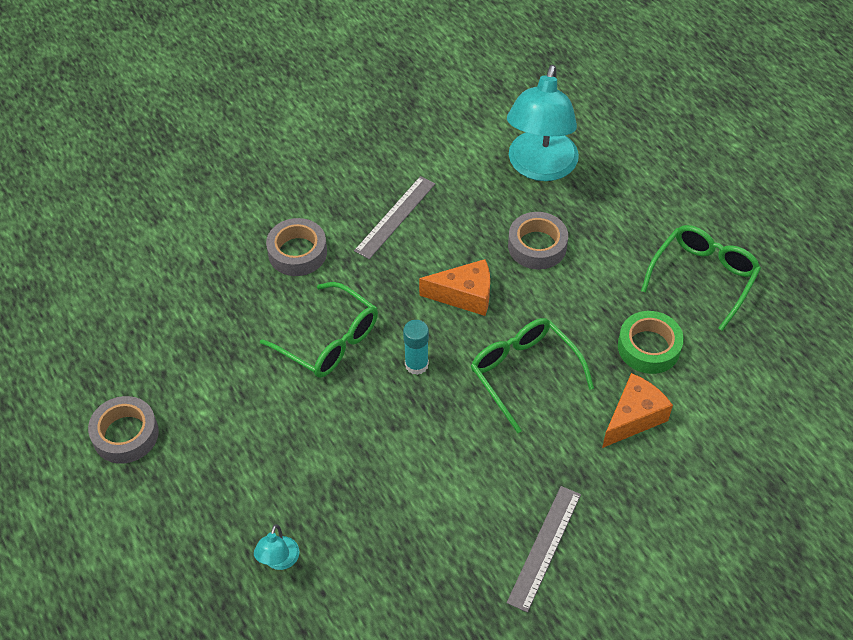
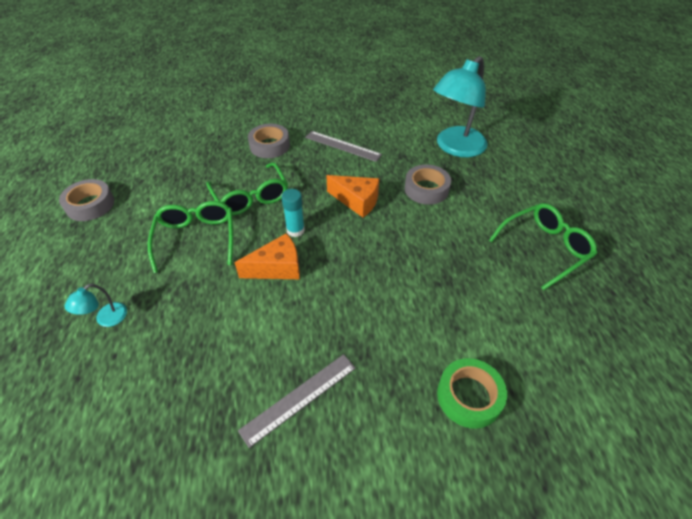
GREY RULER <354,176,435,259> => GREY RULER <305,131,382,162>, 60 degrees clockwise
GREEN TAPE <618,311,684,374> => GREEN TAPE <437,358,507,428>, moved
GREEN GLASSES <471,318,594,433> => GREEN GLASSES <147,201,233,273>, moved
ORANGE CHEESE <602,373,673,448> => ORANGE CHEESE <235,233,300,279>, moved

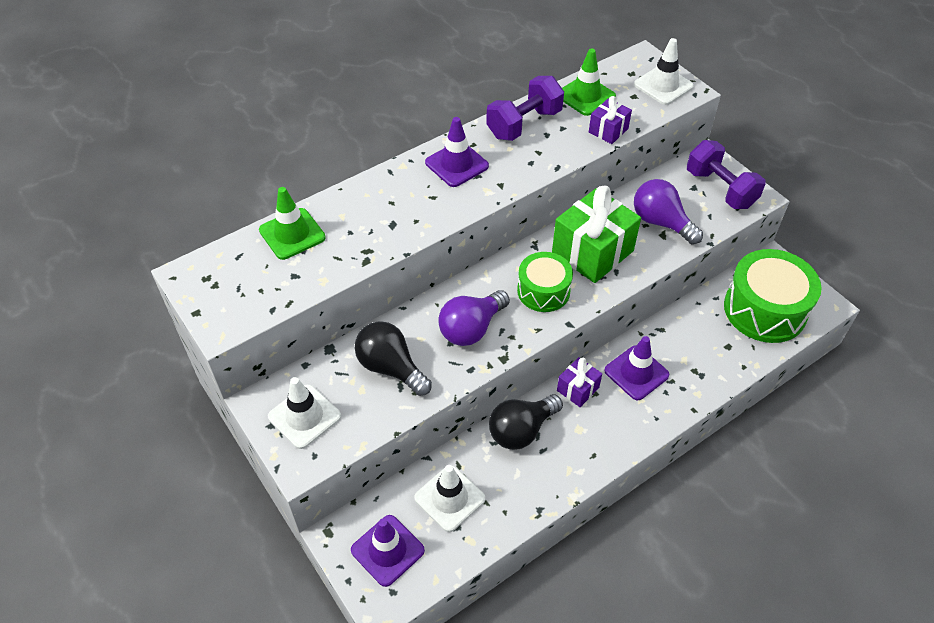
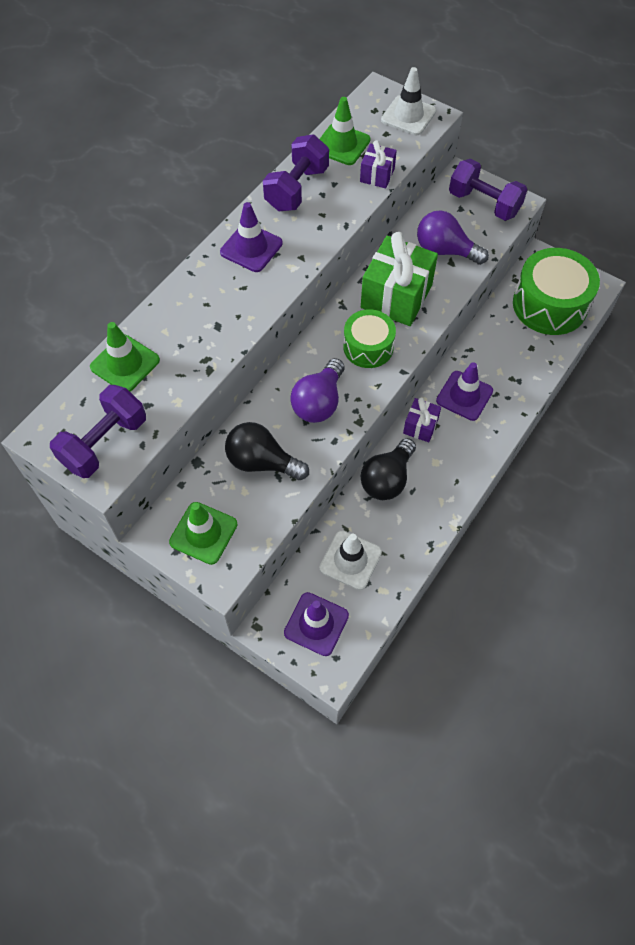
WHITE TRAFFIC CONE <268,377,341,449> => GREEN TRAFFIC CONE <169,502,237,565>
nothing => PURPLE DUMBBELL <50,385,146,478>

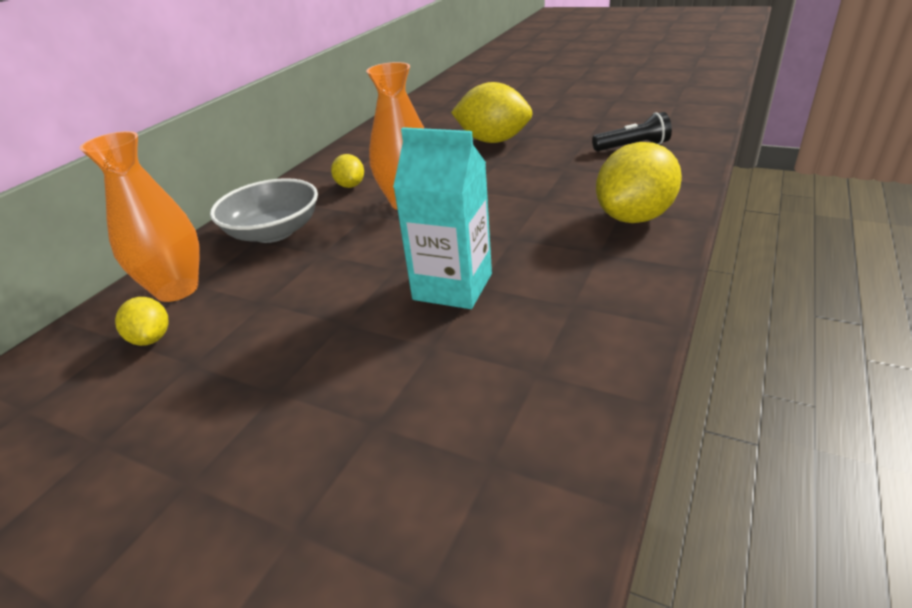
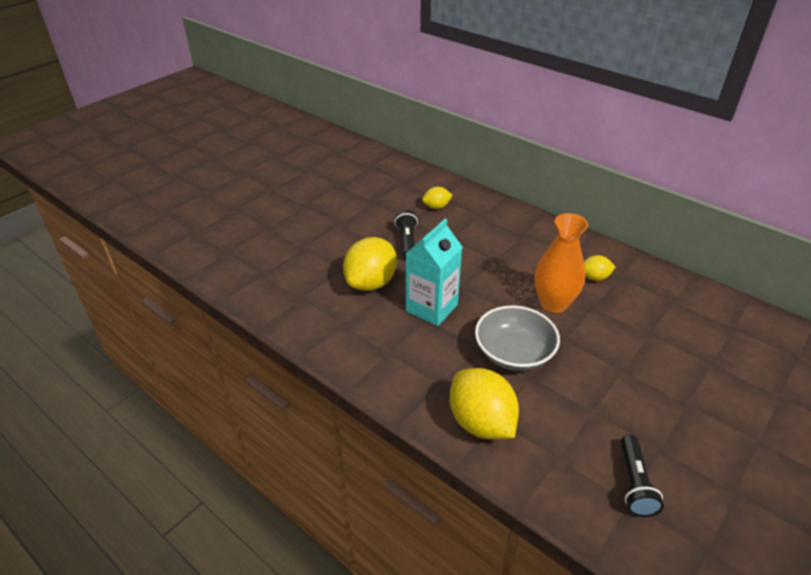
YELLOW LEMON <451,82,533,143> => YELLOW LEMON <343,237,397,291>, moved
ORANGE VASE <80,131,200,302> => nothing
GREY BOWL <210,178,318,243> => GREY BOWL <475,305,560,371>, moved
nothing => BLACK FLASHLIGHT <395,210,418,259>

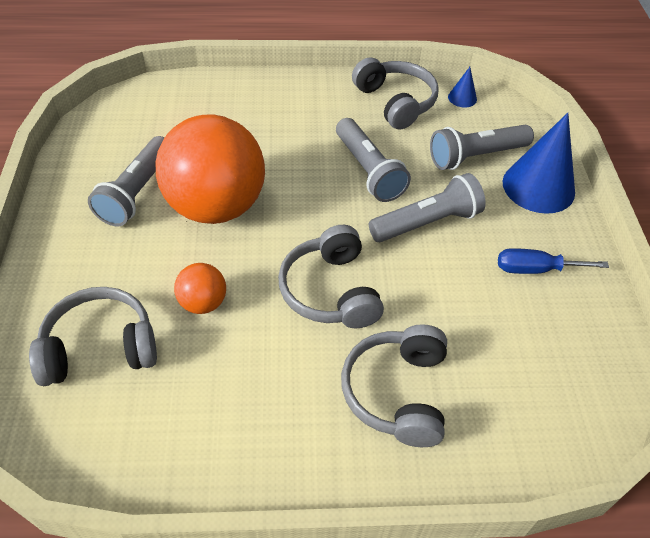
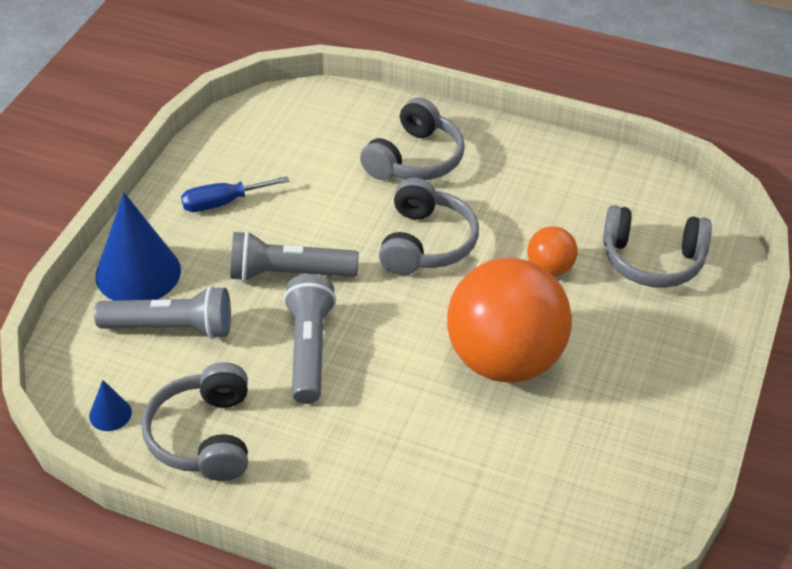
GREY FLASHLIGHT <88,136,164,226> => nothing
BLUE SCREWDRIVER <498,248,609,274> => BLUE SCREWDRIVER <181,176,289,212>, 135 degrees clockwise

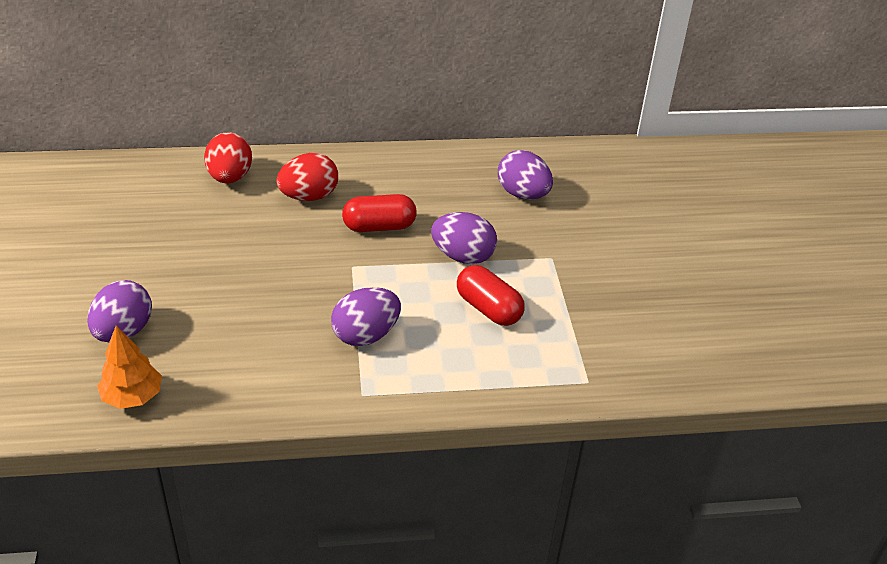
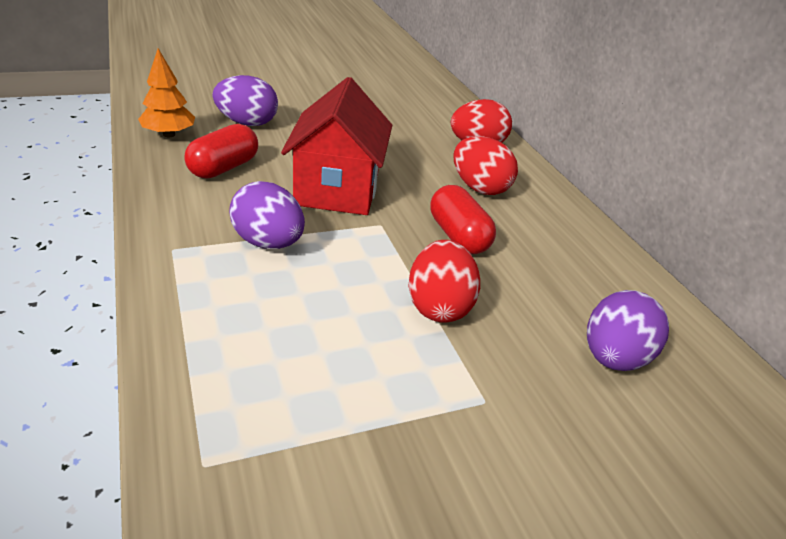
PURPLE EGG <431,212,497,264> => RED EGG <408,240,480,323>
RED CAPSULE <457,265,525,326> => RED CAPSULE <185,124,258,179>, moved
nothing => RED HOUSE <281,77,392,215>

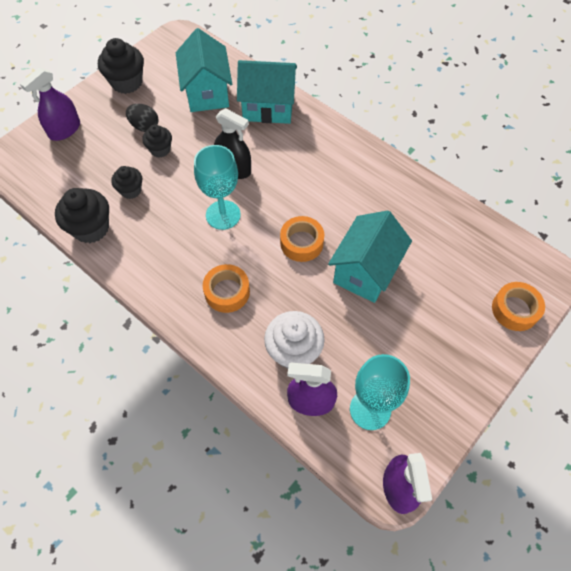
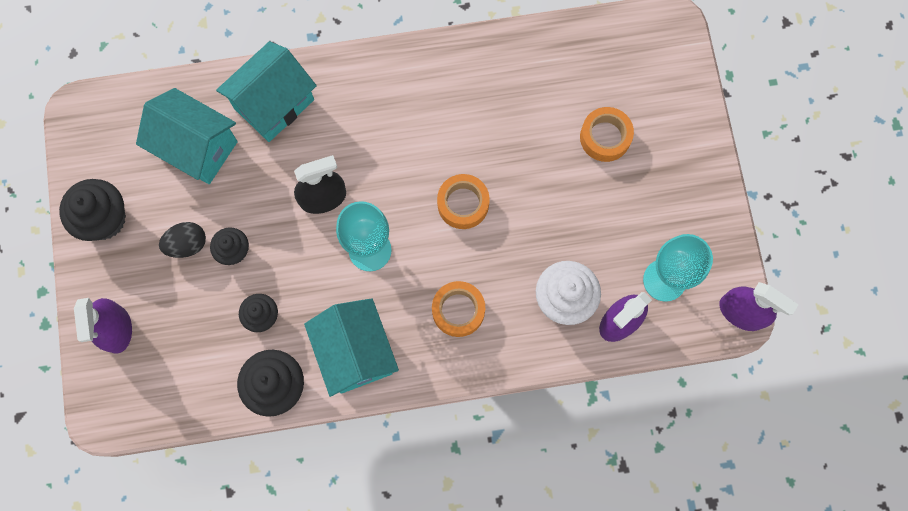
TURQUOISE HOUSE <328,210,412,303> => TURQUOISE HOUSE <304,298,399,397>, moved
ORANGE TAPE <492,282,545,331> => ORANGE TAPE <580,107,634,162>, moved

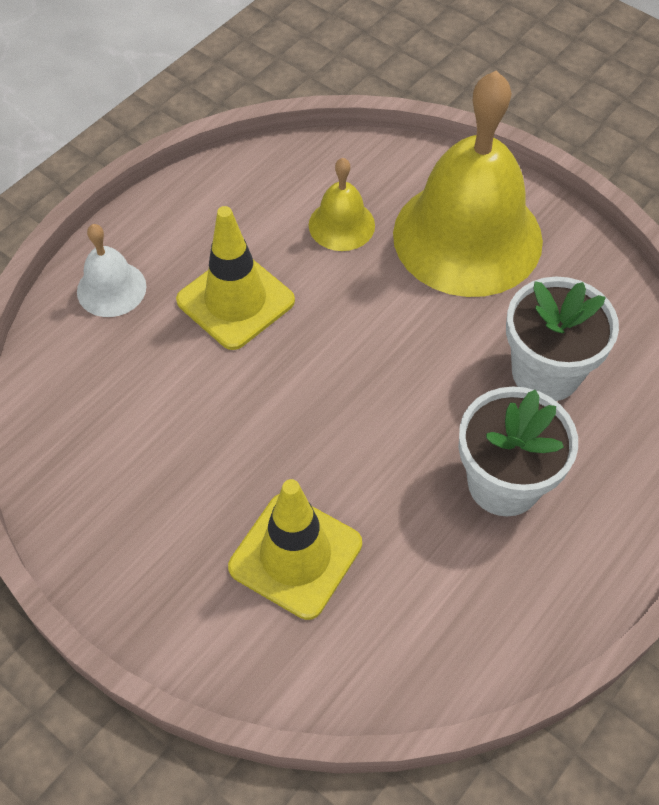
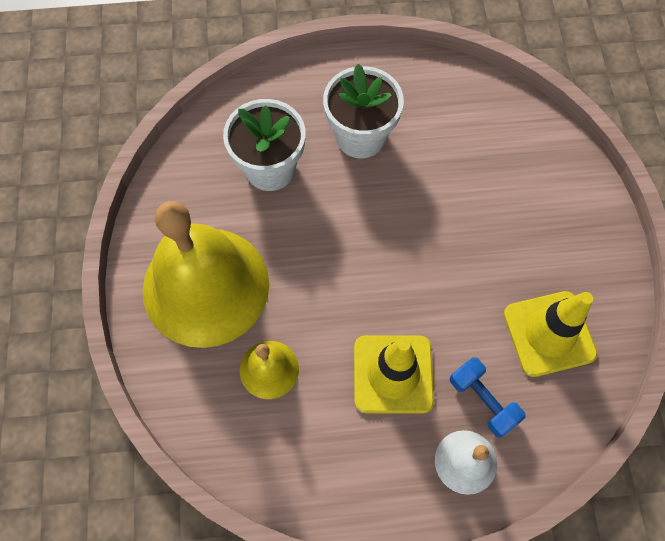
YELLOW TRAFFIC CONE <228,479,362,620> => YELLOW TRAFFIC CONE <504,291,597,377>, moved
nothing => BLUE DUMBBELL <450,357,526,438>

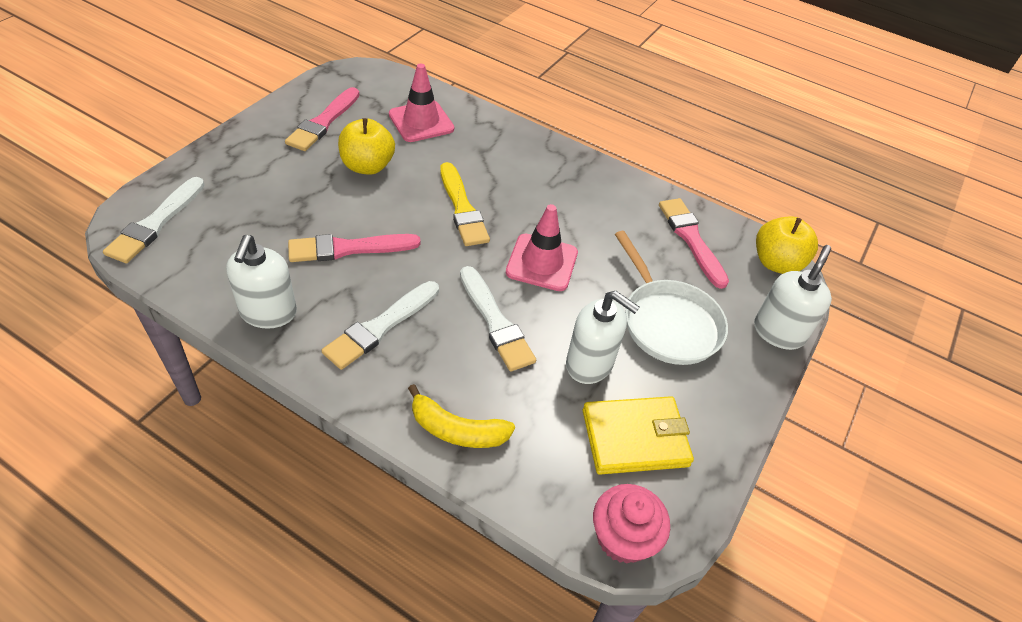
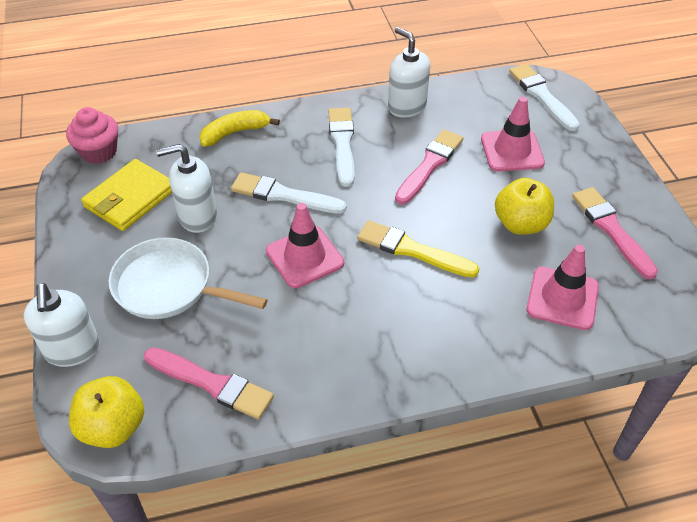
nothing => PINK TRAFFIC CONE <481,97,545,171>

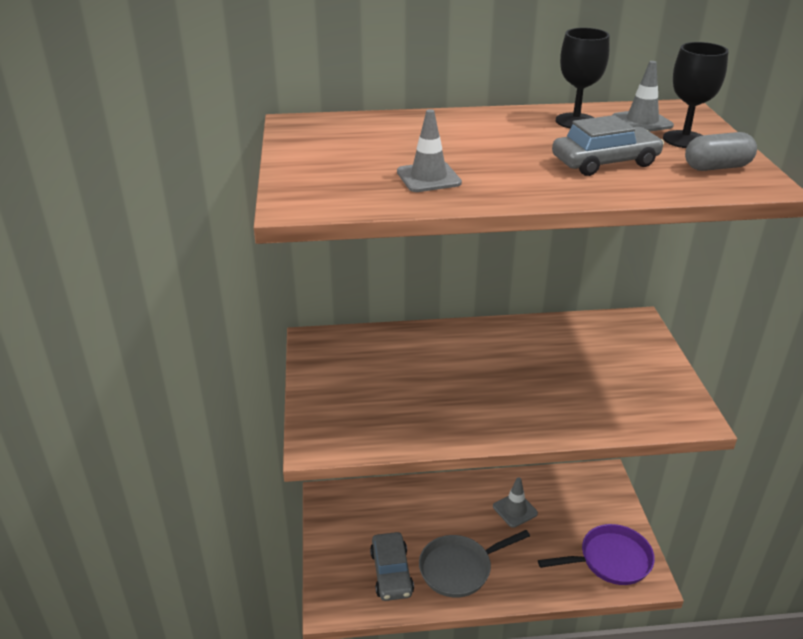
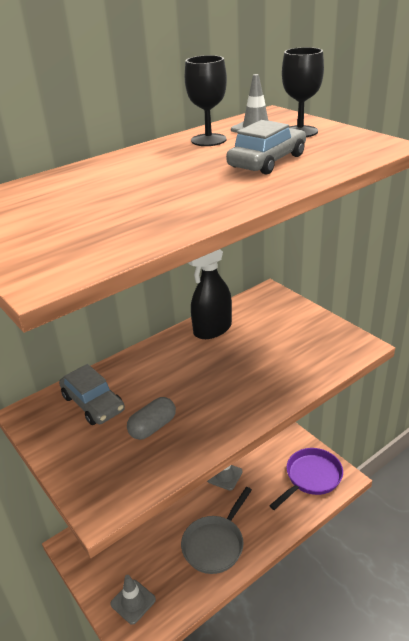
GREY TRAFFIC CONE <397,109,462,192> => GREY TRAFFIC CONE <110,575,156,625>, moved
GREY CAPSULE <685,132,757,171> => GREY CAPSULE <127,397,176,440>, moved
GREY CAR <370,532,414,601> => GREY CAR <59,364,125,425>, moved
nothing => BLACK SPRAY BOTTLE <188,249,232,339>

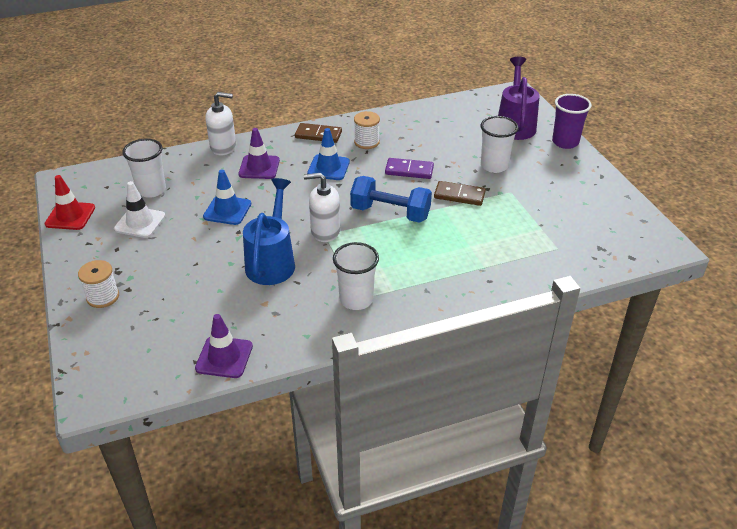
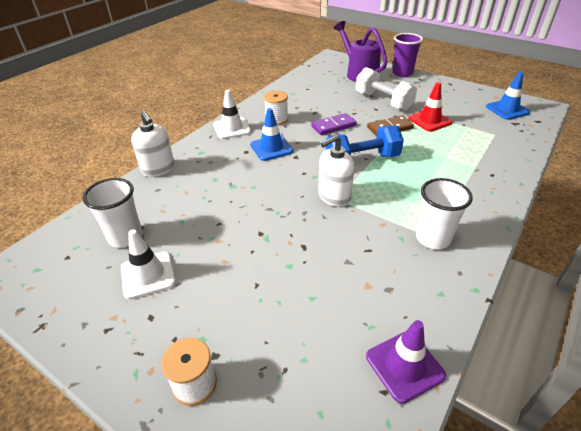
WHITE SOAP DISPENSER <205,92,236,155> => WHITE SOAP DISPENSER <131,110,174,177>, 90 degrees clockwise
WHITE CUP <481,116,518,173> => WHITE DUMBBELL <356,67,417,111>
BROWN DOMINO <295,123,342,143> => WHITE TRAFFIC CONE <213,90,251,139>
PURPLE TRAFFIC CONE <238,128,280,179> => nothing
BLUE TRAFFIC CONE <203,170,251,225> => BLUE TRAFFIC CONE <486,72,530,120>, moved
RED TRAFFIC CONE <44,175,95,230> => RED TRAFFIC CONE <408,82,452,132>, moved
BLUE WATERING CAN <243,178,295,285> => nothing

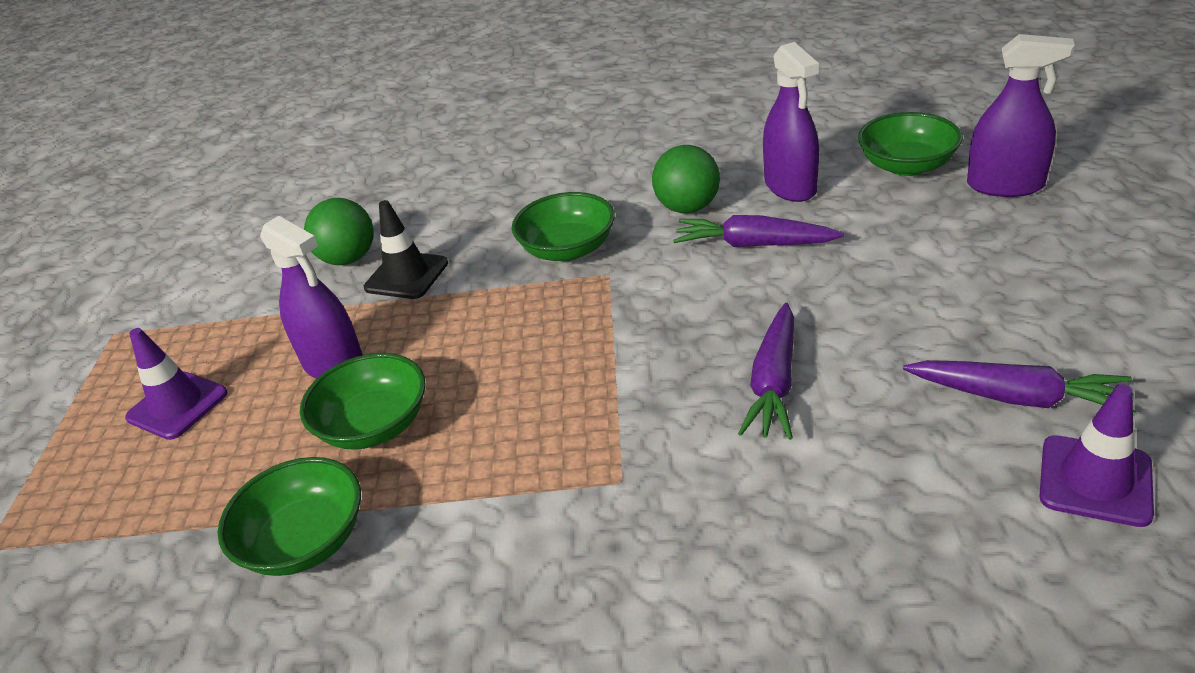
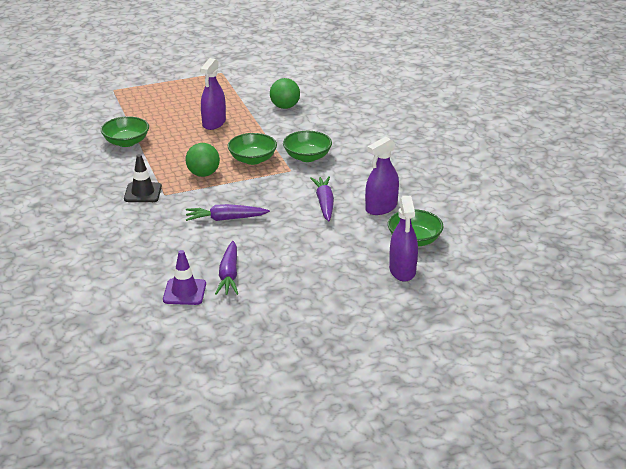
GREEN BALL <652,145,720,213> => GREEN BALL <185,143,220,177>, moved
BLACK TRAFFIC CONE <364,200,448,299> => BLACK TRAFFIC CONE <124,154,162,202>, moved
PURPLE TRAFFIC CONE <125,328,228,440> => nothing
GREEN BOWL <300,353,426,450> => GREEN BOWL <228,133,277,165>, moved

